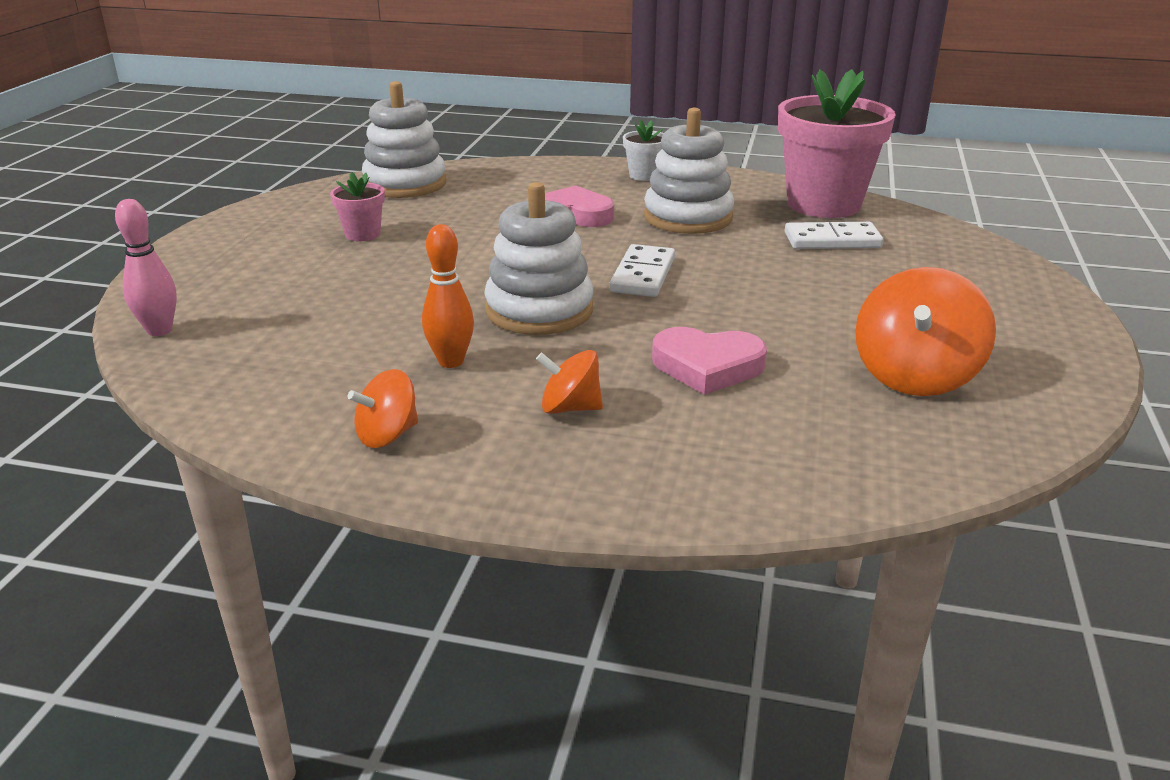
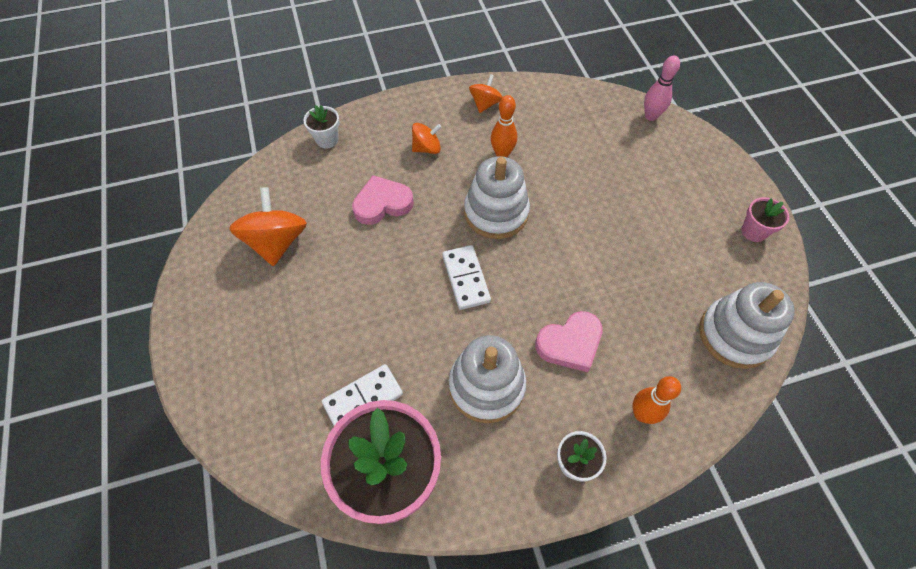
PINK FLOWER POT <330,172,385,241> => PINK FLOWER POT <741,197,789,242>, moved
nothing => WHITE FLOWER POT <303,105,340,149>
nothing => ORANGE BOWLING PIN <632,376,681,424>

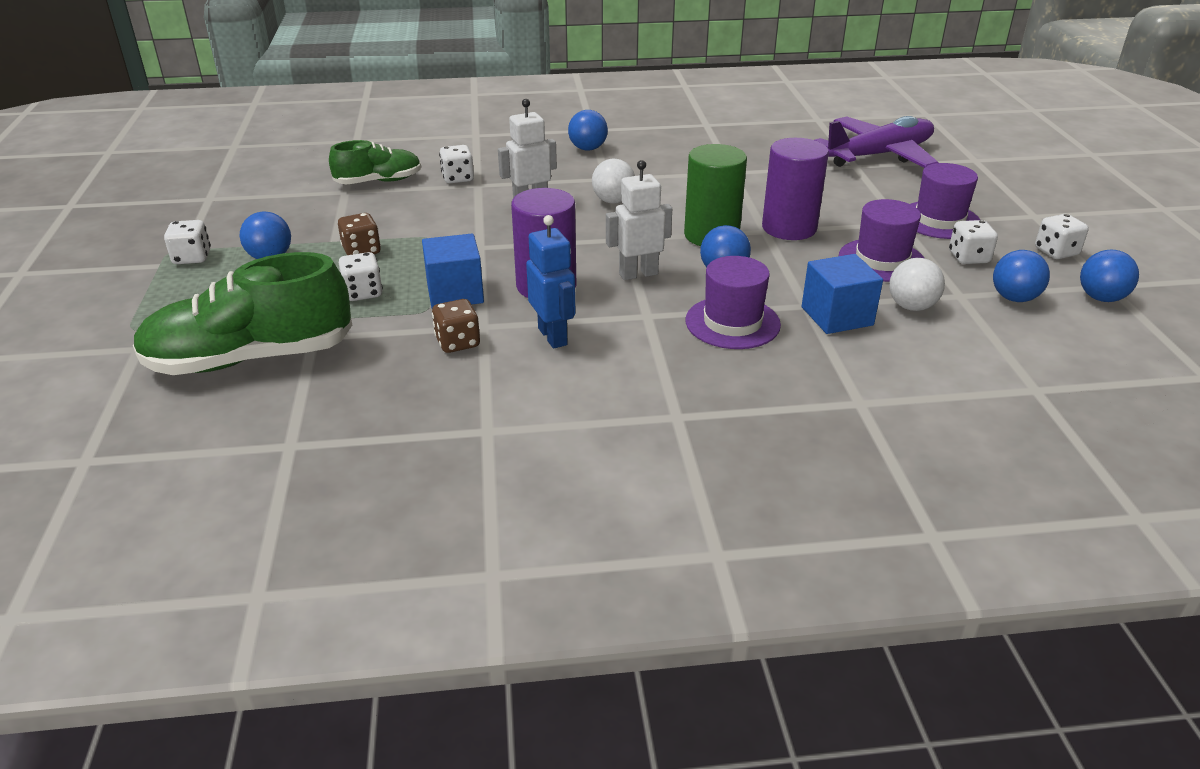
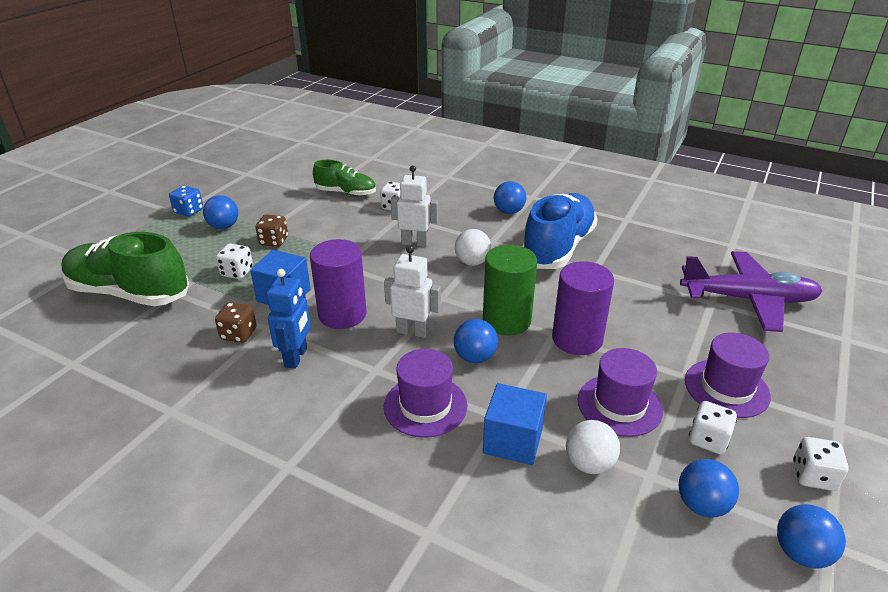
WHITE DICE <164,220,211,264> => BLUE DICE <169,186,203,217>
nothing => BLUE SHOE <522,193,597,269>

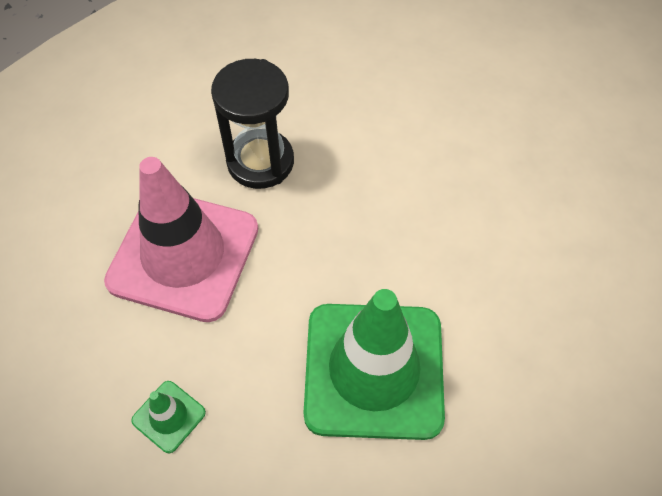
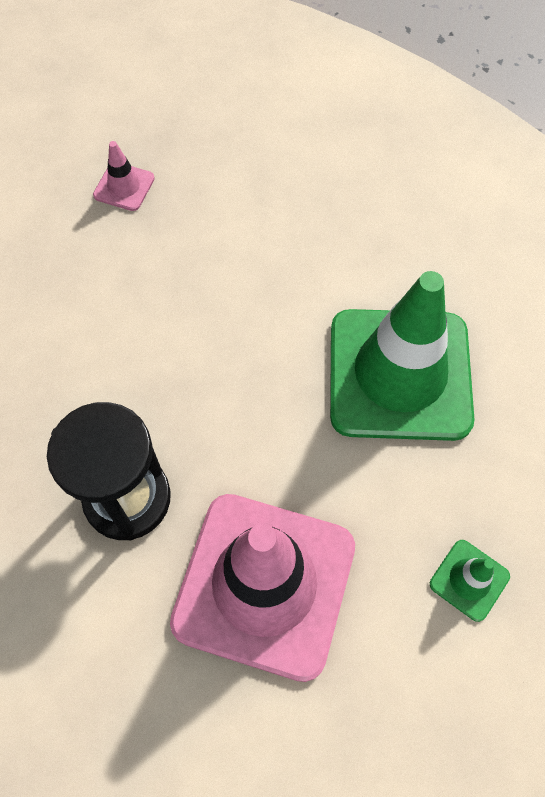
nothing => PINK TRAFFIC CONE <93,141,155,211>

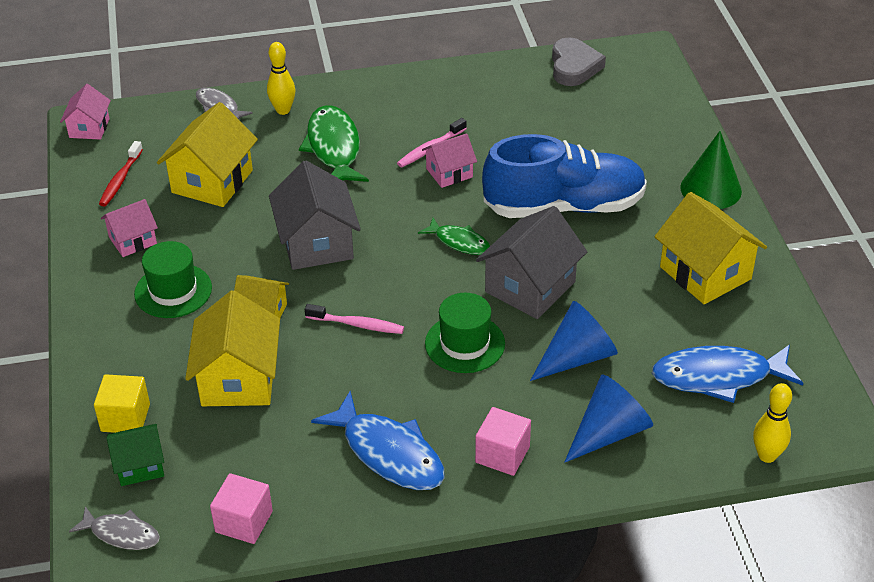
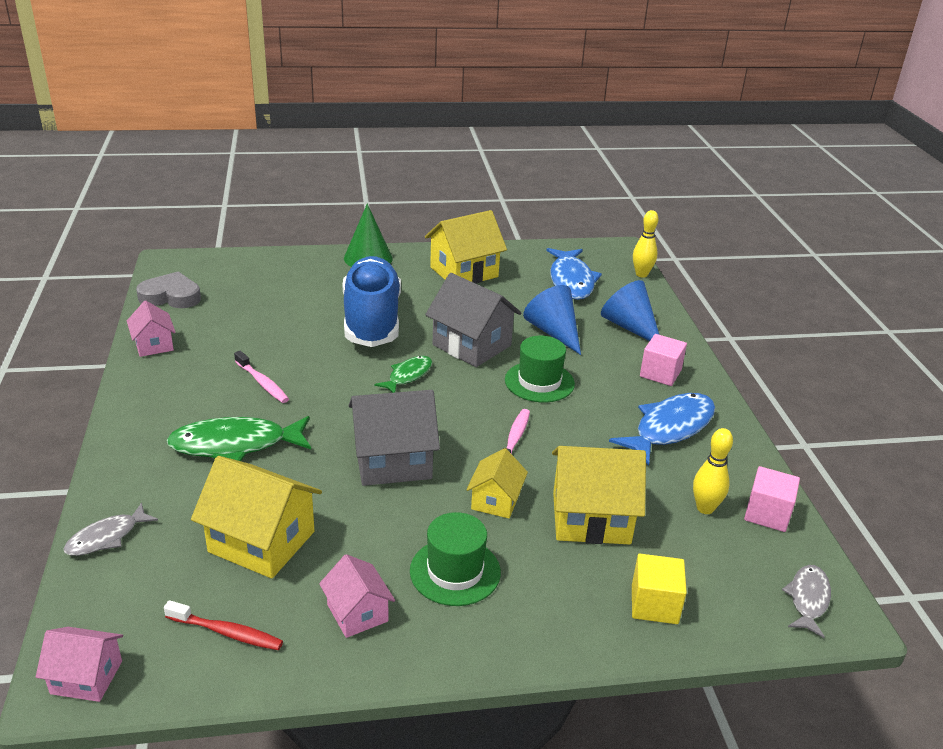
YELLOW BOWLING PIN <267,42,295,115> => YELLOW BOWLING PIN <693,428,733,514>, moved
PINK HOUSE <422,133,477,188> => PINK HOUSE <127,301,176,357>, moved
GREEN HOUSE <107,424,164,486> => nothing

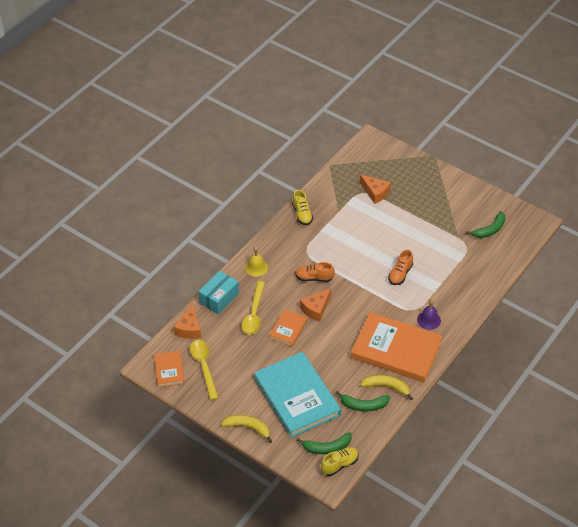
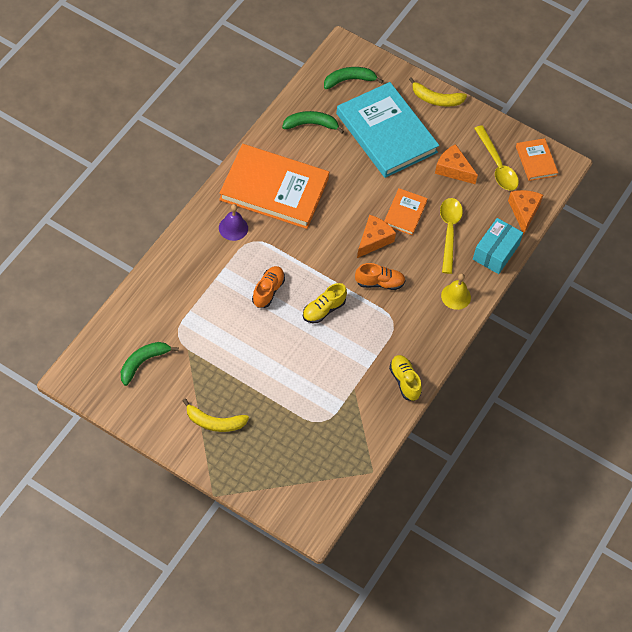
ORANGE CHEESE <360,175,391,204> => ORANGE CHEESE <435,144,478,184>, moved
YELLOW BANANA <360,375,413,400> => YELLOW BANANA <182,398,249,432>, moved
YELLOW SHOE <321,447,359,476> => YELLOW SHOE <303,283,347,323>, moved

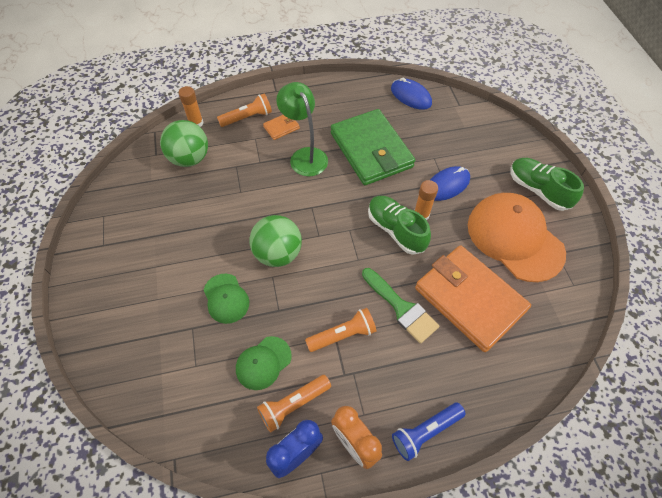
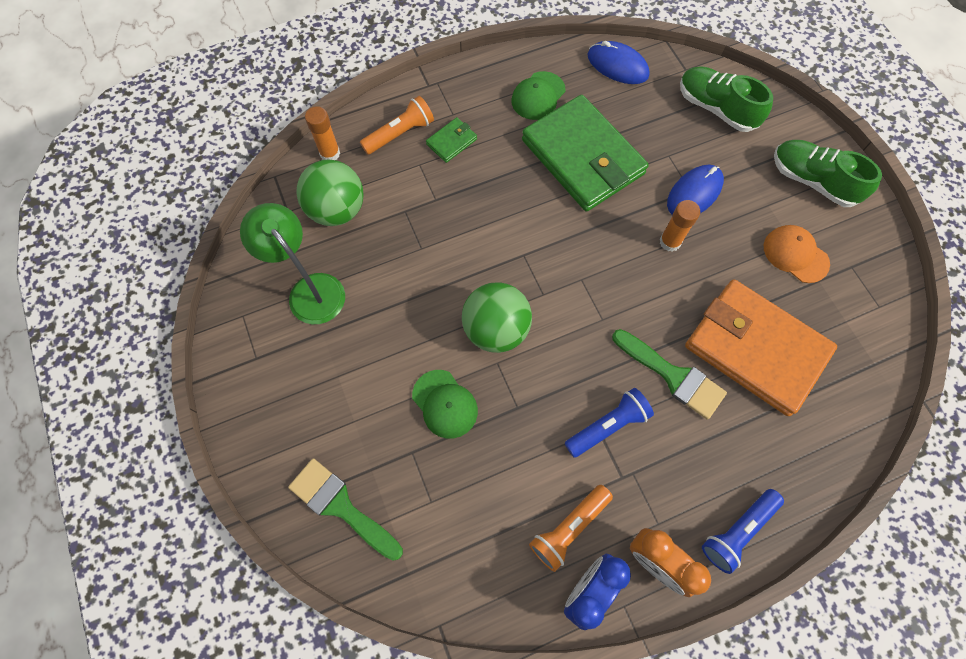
GREEN LAMP <276,82,328,176> => GREEN LAMP <240,203,345,324>, moved
ORANGE WALLET <263,115,300,140> => GREEN WALLET <426,117,477,163>
ORANGE CAP <468,193,566,282> => ORANGE CAP <764,225,830,283>, x0.50
GREEN SHOE <368,196,431,255> => GREEN SHOE <680,66,773,132>, moved
ORANGE FLASHLIGHT <305,308,376,352> => BLUE FLASHLIGHT <565,388,654,458>
GREEN CAP <236,336,292,390> => GREEN CAP <511,71,565,120>, moved
nothing => GREEN BRUSH <288,458,403,561>

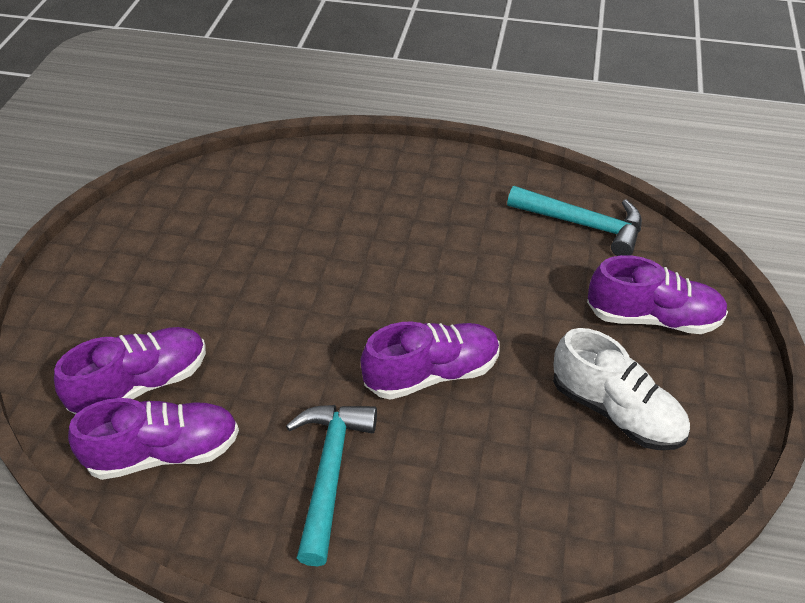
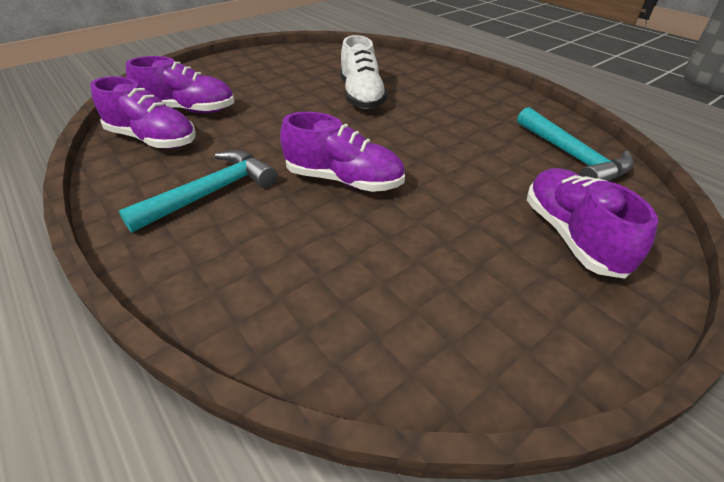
PURPLE SHOE <587,255,728,334> => PURPLE SHOE <527,168,658,279>, 150 degrees counterclockwise
WHITE SHOE <553,328,690,450> => WHITE SHOE <340,35,388,109>, moved

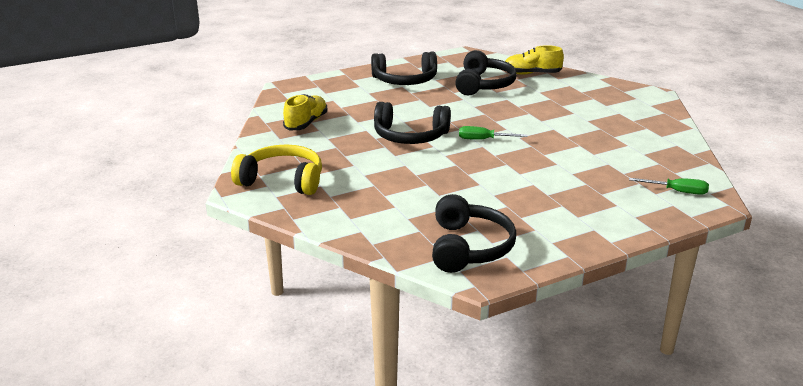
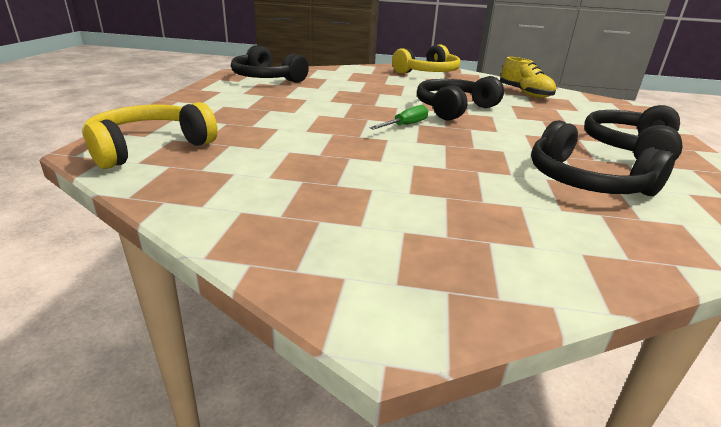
YELLOW SHOE <505,45,564,75> => nothing
GREEN SCREWDRIVER <629,178,709,195> => YELLOW HEADPHONES <82,102,218,169>

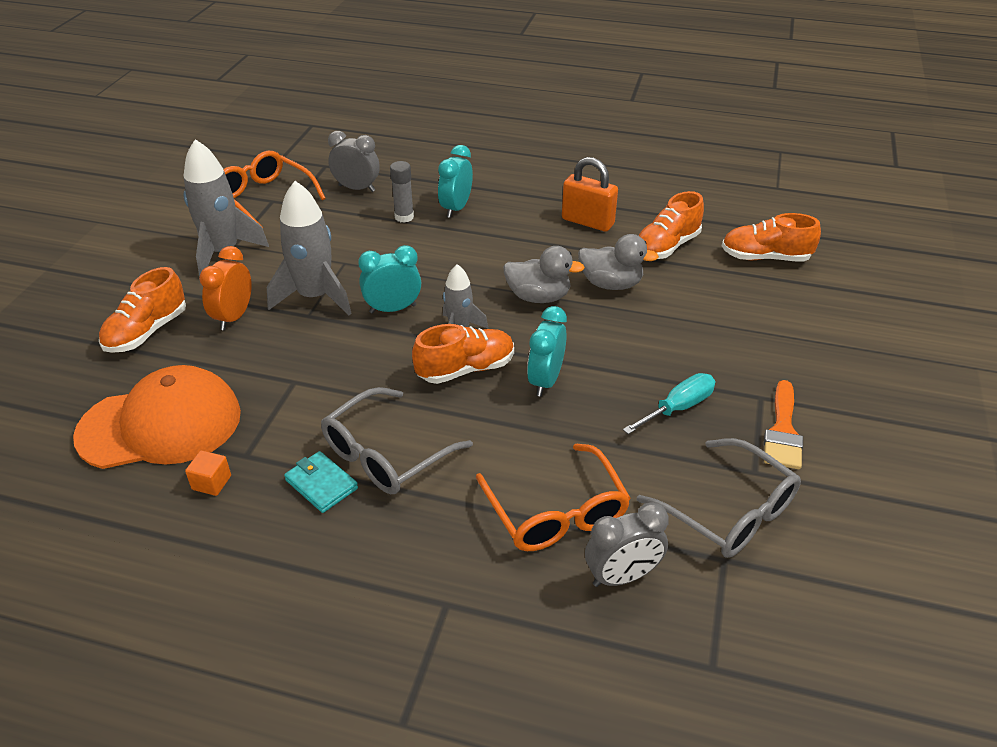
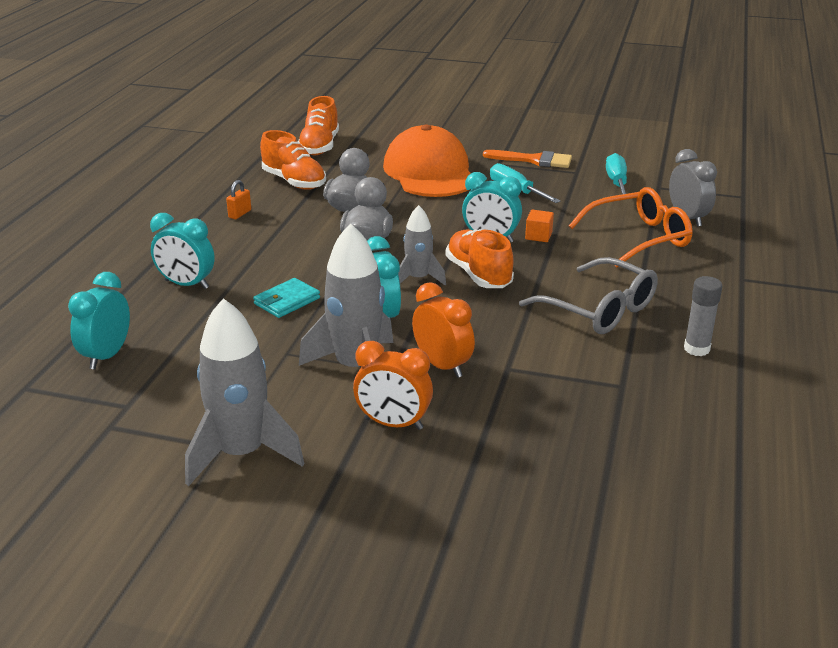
GREY CLOCK <328,131,380,192> => TURQUOISE CLOCK <68,272,130,369>
ORANGE GLASSES <223,151,326,228> => nothing
ORANGE PADLOCK <562,157,618,232> => ORANGE PADLOCK <226,180,251,219>, x0.49
GREY GLUE STICK <390,161,414,223> => GREY GLUE STICK <684,276,722,356>, moved
ORANGE SHOE <99,267,186,353> => nothing
ORANGE CAP <73,365,241,469> => ORANGE CAP <383,124,471,197>, moved
GREY GLASSES <637,438,801,558> => TURQUOISE SCREWDRIVER <606,153,627,195>
ORANGE CUBE <185,450,231,496> => ORANGE CUBE <525,210,554,242>, moved
TURQUOISE WALLET <284,451,358,513> => TURQUOISE WALLET <253,278,320,318>, moved
nothing => ORANGE CLOCK <412,282,475,378>

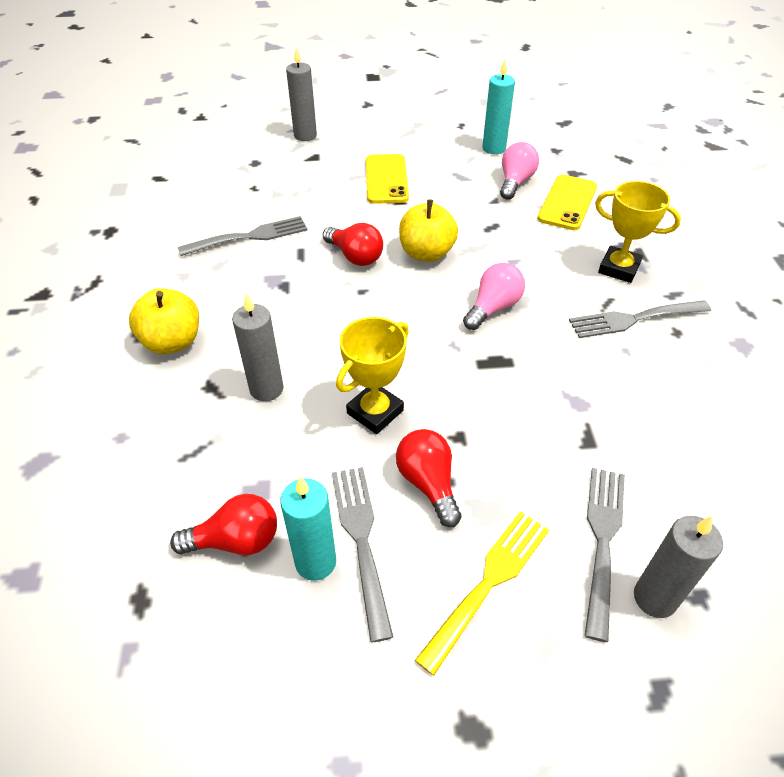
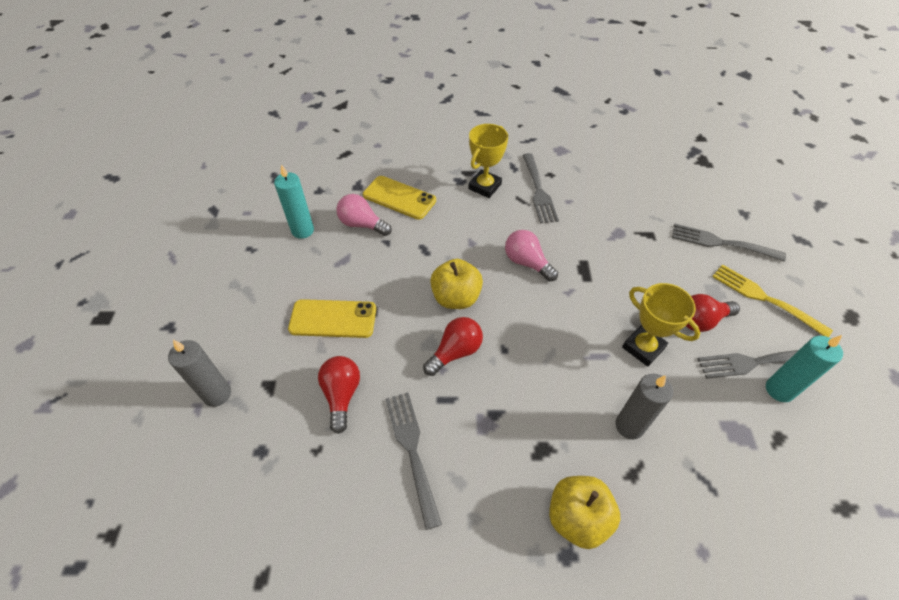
RED LIGHT BULB <170,494,277,555> => RED LIGHT BULB <318,356,360,434>, moved
GREY CANDLE <634,516,723,618> => nothing

